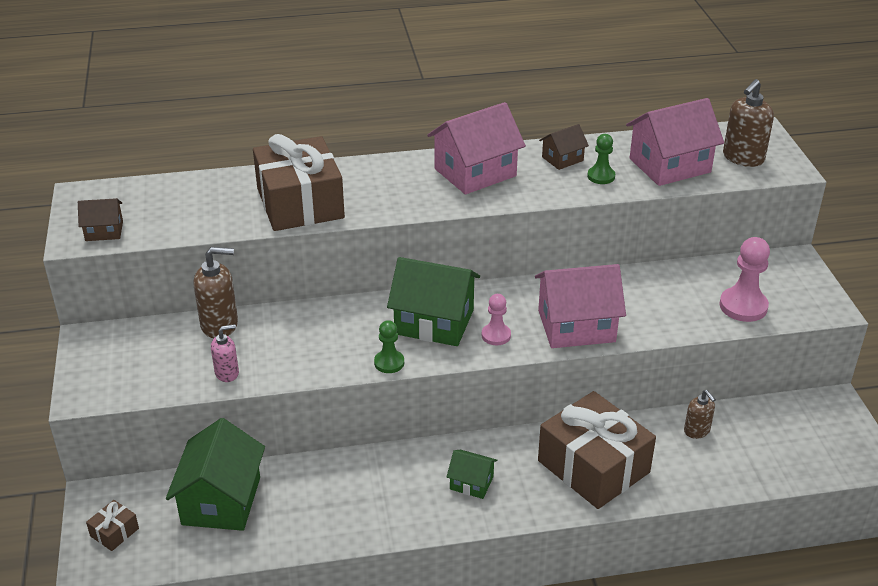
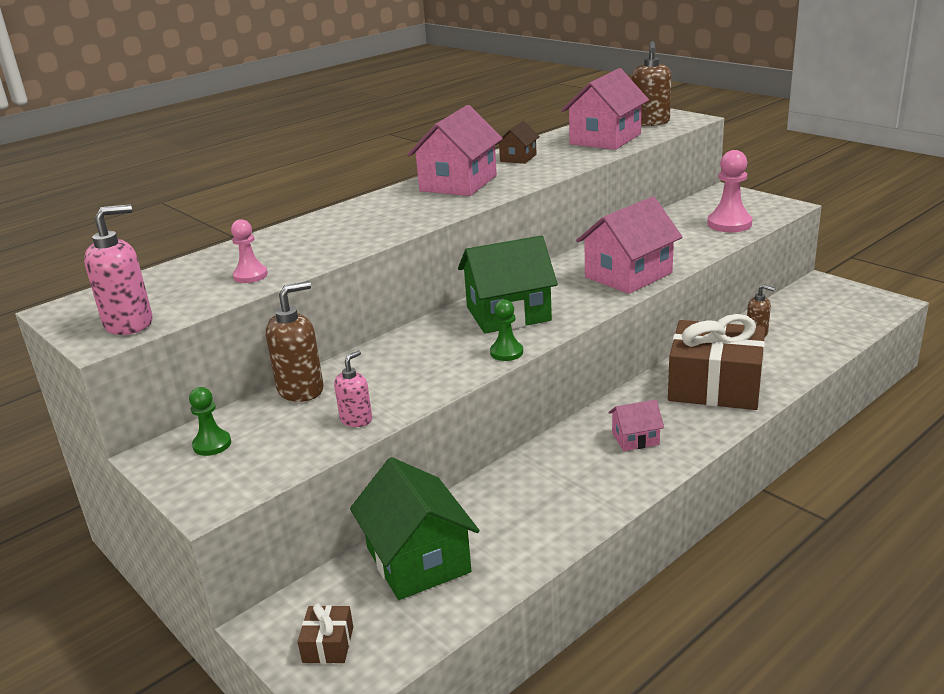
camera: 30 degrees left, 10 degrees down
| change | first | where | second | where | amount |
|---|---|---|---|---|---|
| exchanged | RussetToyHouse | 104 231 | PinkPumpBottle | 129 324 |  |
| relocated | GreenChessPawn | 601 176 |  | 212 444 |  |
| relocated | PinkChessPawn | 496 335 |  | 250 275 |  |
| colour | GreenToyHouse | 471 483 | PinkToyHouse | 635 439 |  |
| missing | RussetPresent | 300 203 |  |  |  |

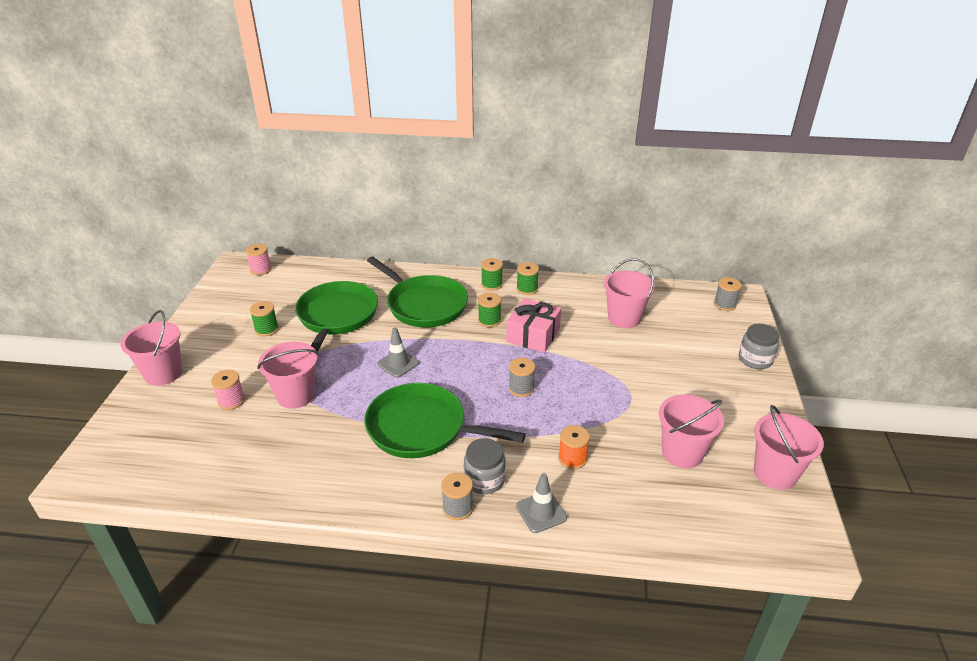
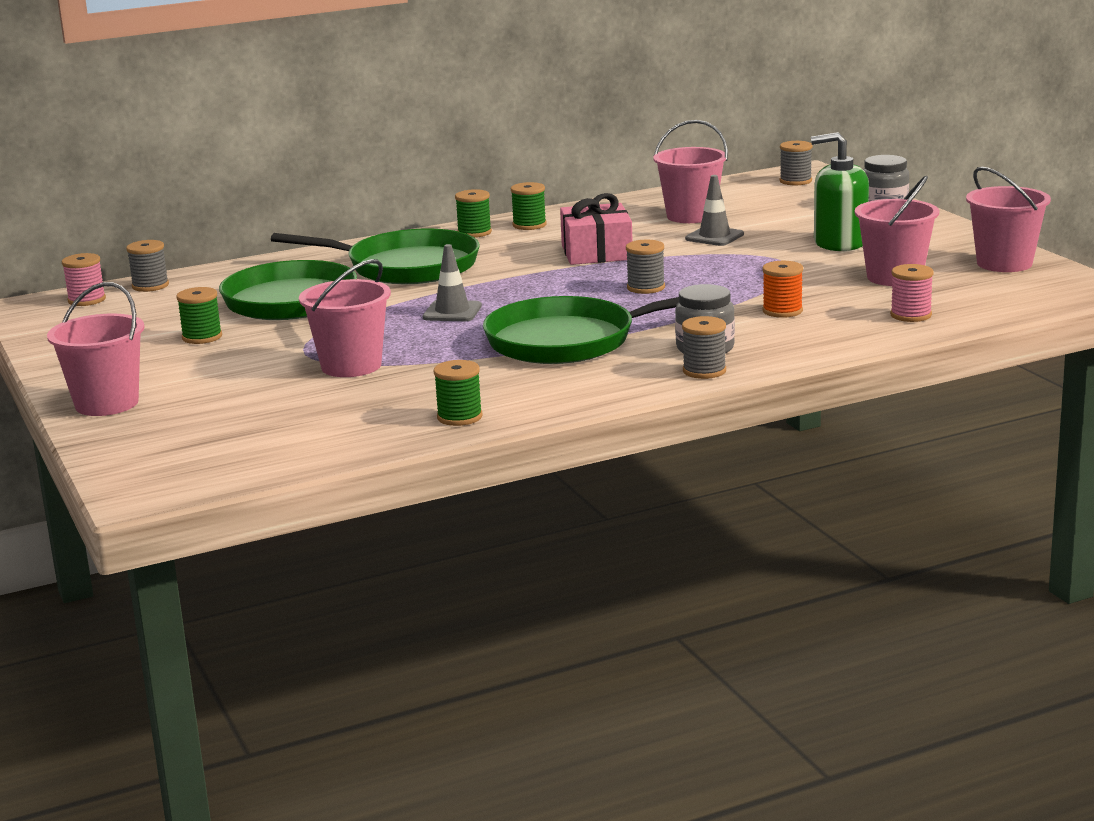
camera: 30 degrees left, 15 degrees down
| change | first | where | second | where | amount |
|---|---|---|---|---|---|
| appeared |  |  | GreyReelOfThread | 150 286 |  |
| relocated | GreenReelOfThread | 489 320 |  | 459 417 |  |
| relocated | GreySafetyCone | 541 512 |  | 714 237 |  |
| appeared |  |  | GreenPumpBottle | 840 243 |  |
| relocated | PinkReelOfThread | 231 401 |  | 911 315 |  |

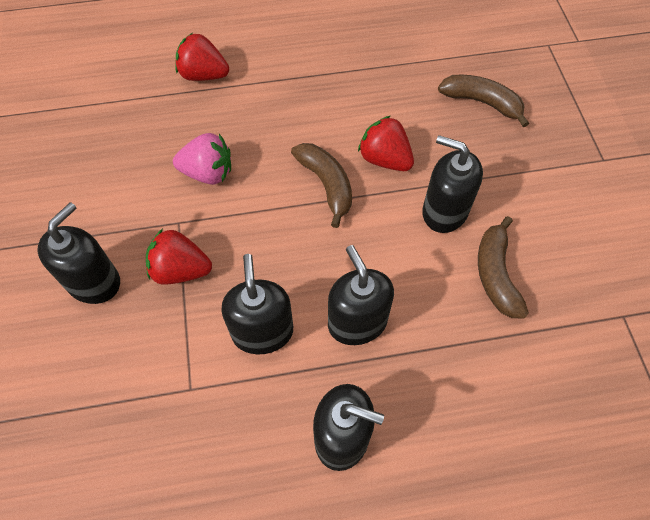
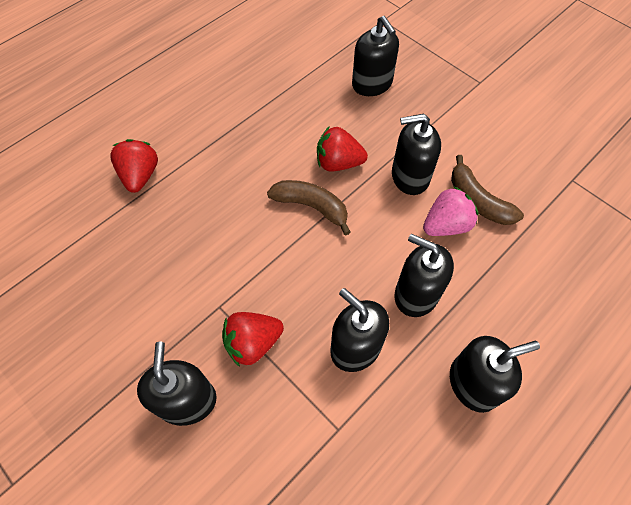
camera: 35 degrees left, 0 degrees up
| change | first | where | second | where | amount |
|---|---|---|---|---|---|
| spun | CrimsonStrawberry | 203 75 |  | 140 175 | 105 degrees clockwise |
| exchanged | RussetBanana | 482 102 | EbonyPumpBottle | 372 84 |  |
| relocated | PinkStrawberry | 208 173 |  | 446 225 |  |

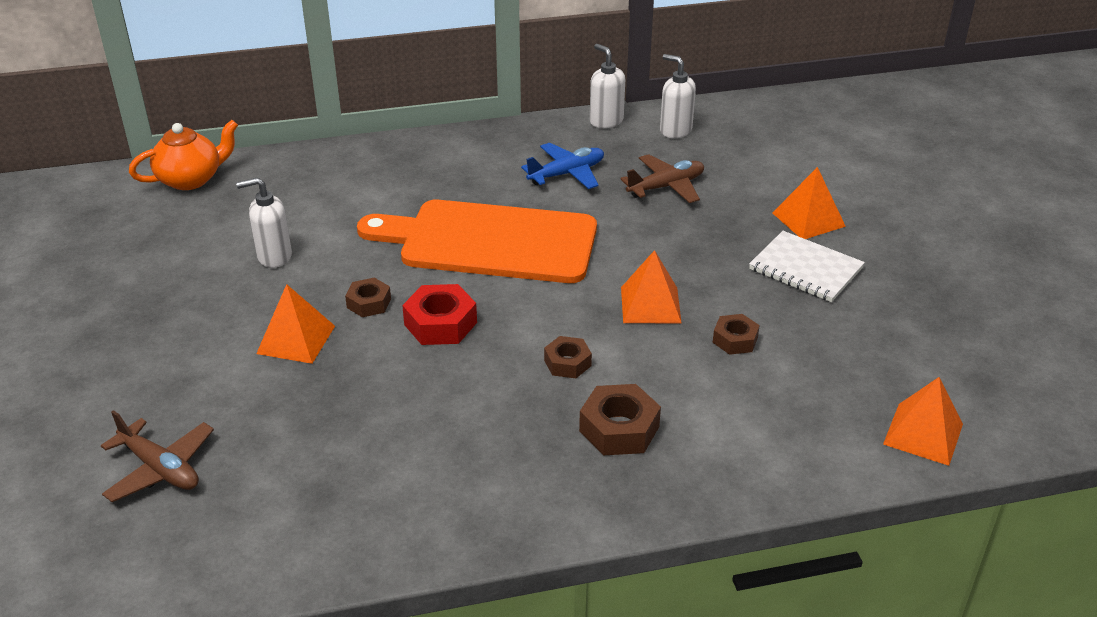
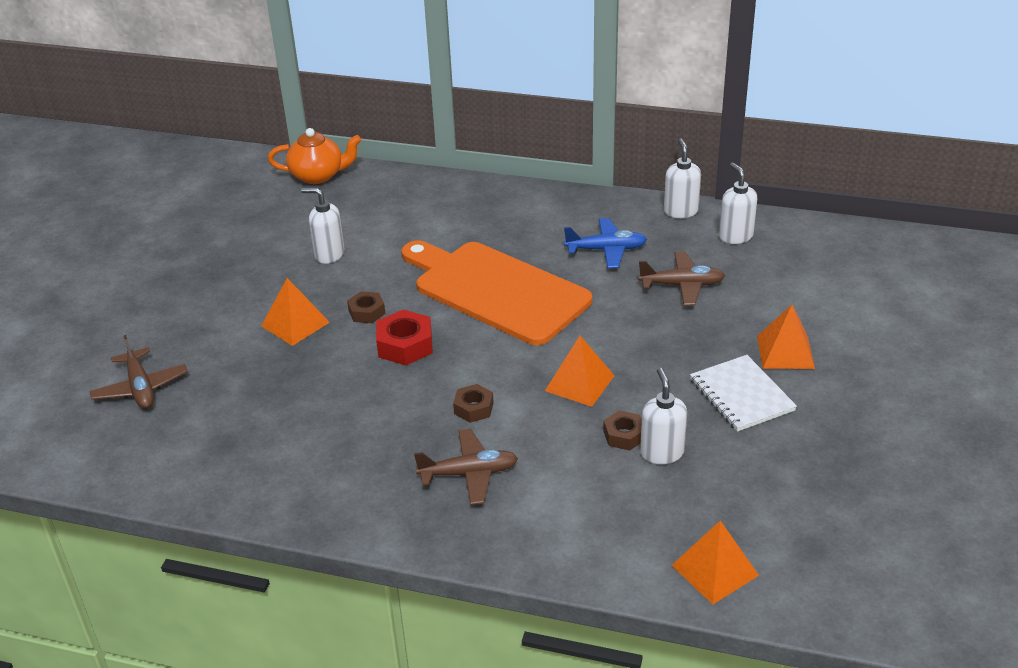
camera: 30 degrees right, 0 degrees up
| change | first | where | second | where | amount |
|---|---|---|---|---|---|
| exchanged | RussetHexagonNut | 619 429 | RussetPlane | 469 473 |  |
| appeared |  |  | SnowWhitePumpBottle | 661 452 |  |

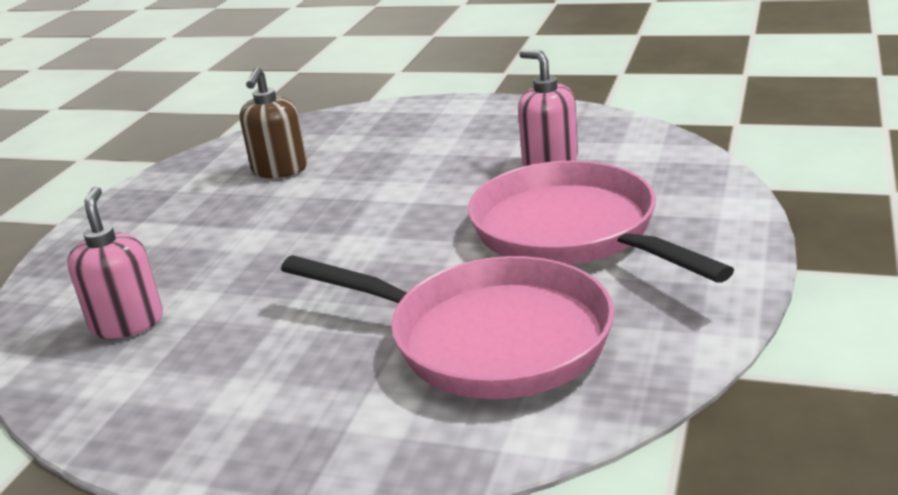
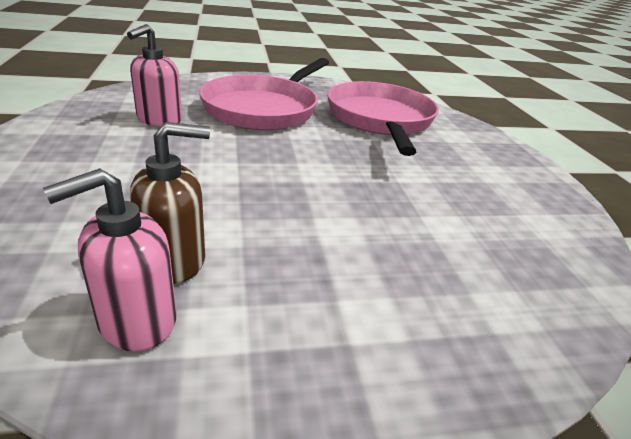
camera: 125 degrees left, 5 degrees up
| change | first | where | second | where | amount |
|---|---|---|---|---|---|
| relocated | PinkPumpBottle | 127 323 |  | 136 320 |  |

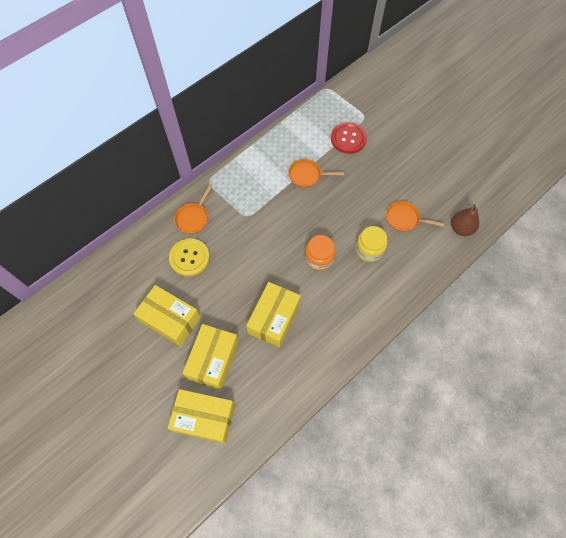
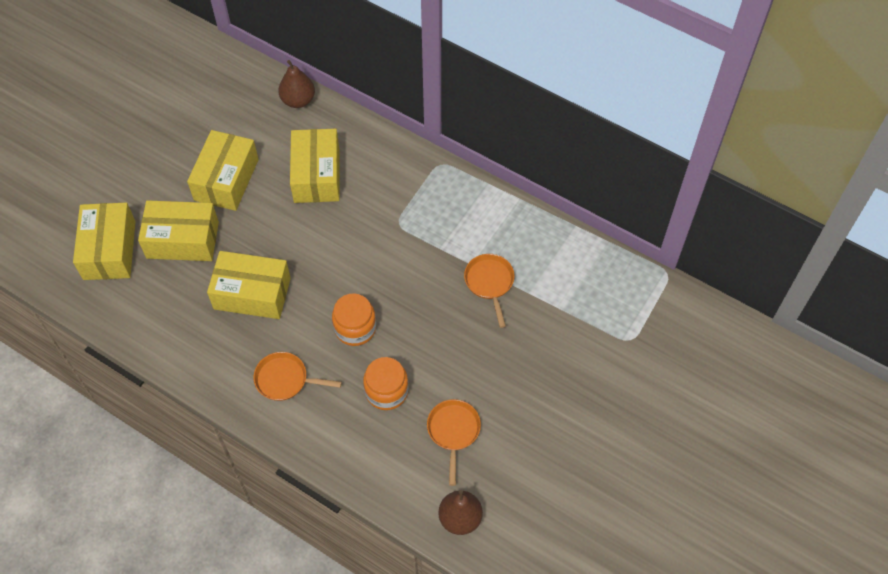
camera: 75 degrees right, 5 degrees down
| change | first | where | second | where | amount |
|---|---|---|---|---|---|
| relocated | OrangeColouredPan | 193 218 |  | 285 379 |  |
| appeared |  |  | RussetToyPear | 298 100 |  |
| exchanged | YellowShirtButton | 189 258 | YellowPackage | 316 175 |  |
| colour | YellowJamJar | 369 249 | OrangeColouredJamJar | 386 391 |  |
| missing | CrimsonShirtButton | 348 139 |  |  |  |

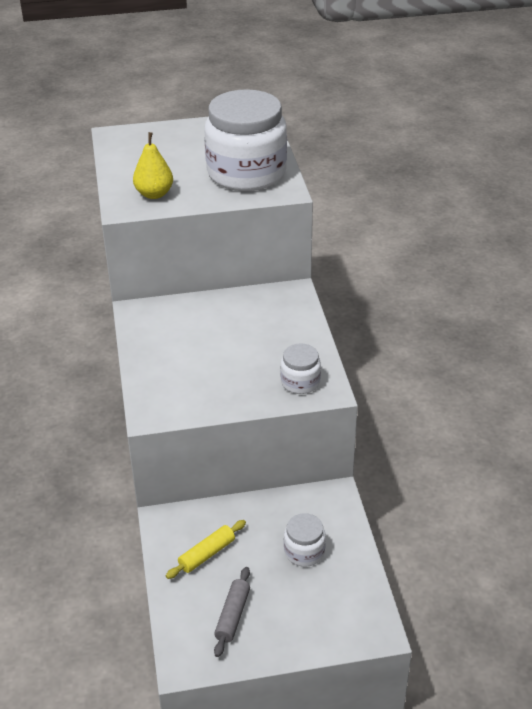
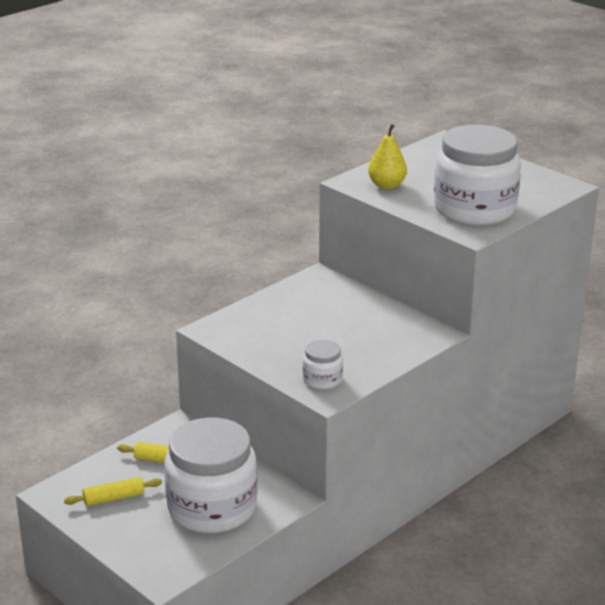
camera: 55 degrees right, 10 degrees down
| change | first | where | second | where | amount |
|---|---|---|---|---|---|
| colour | GreyDoughRoller | 233 616 | YellowDoughRoller | 114 498 |  |
| size | SnowWhiteJamJar | 304 551 |  | 212 507 | x2.24 |

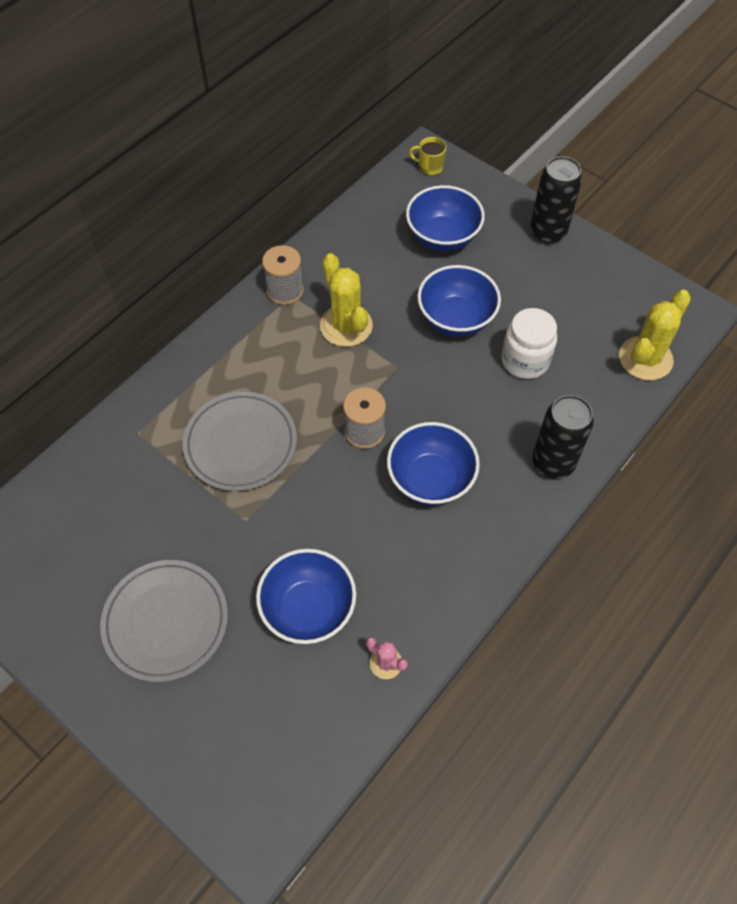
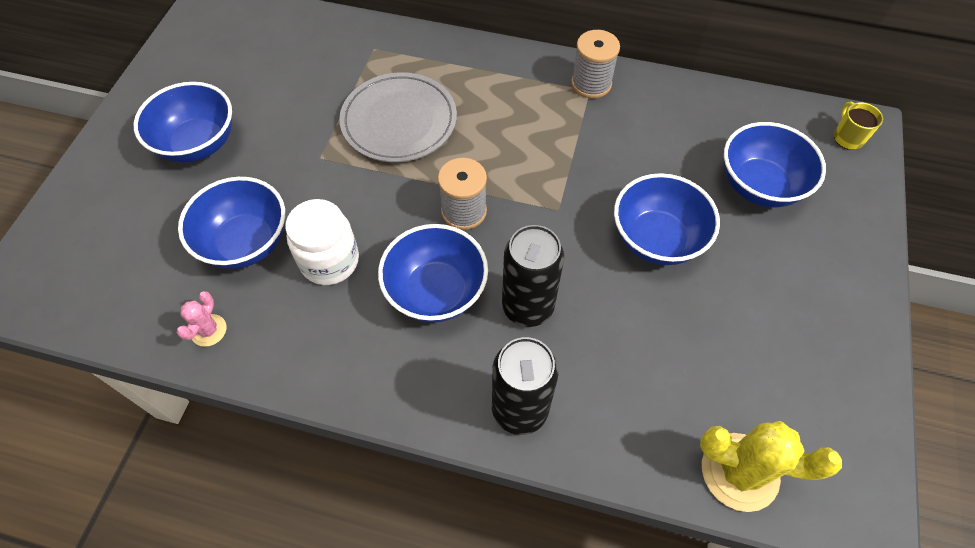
camera: 65 degrees right, 0 degrees up
| change | first | where | second | where | amount |
|---|---|---|---|---|---|
| exchanged | GreyPlate | 166 622 | RoyalBlueBowl | 198 144 |  |
| relocated | SnowWhiteJamJar | 525 360 |  | 330 261 |  |
| relocated | EbonyCan | 548 232 |  | 527 307 |  |
| missing | YellowCactus | 346 326 |  |  |  |

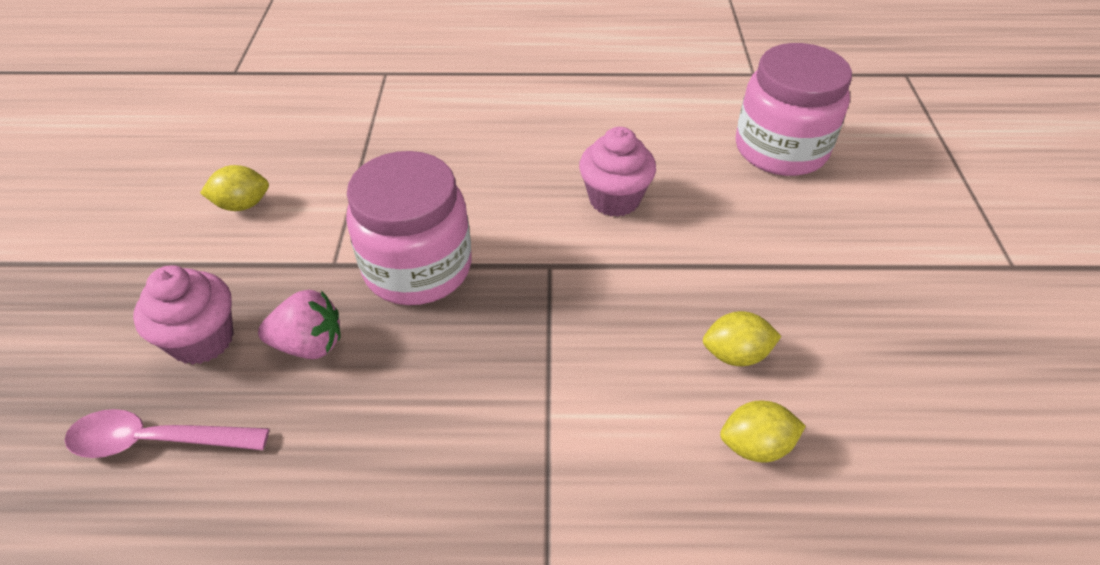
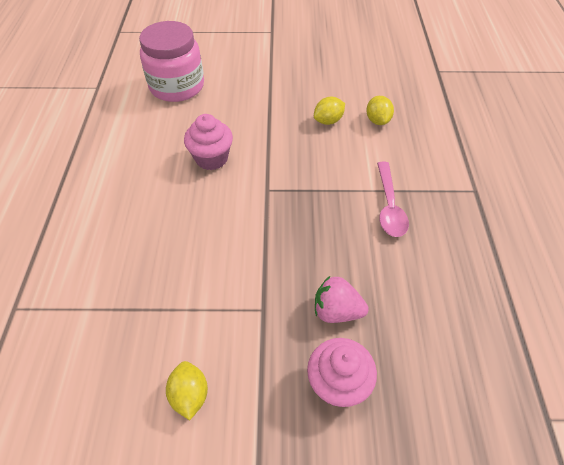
camera: 90 degrees left, 5 degrees up
| change | first | where | second | where | amount |
|---|---|---|---|---|---|
| spun | YellowCitrusFruit | 735 354 |  | 328 121 | 60 degrees clockwise |
| spun | PinkStrawberry | 309 344 |  | 336 311 | 75 degrees counterclockwise |
| relocated | PinkSpoon | 156 441 |  | 389 206 |  |
| missing | PinkJamJar | 418 268 |  |  |  |

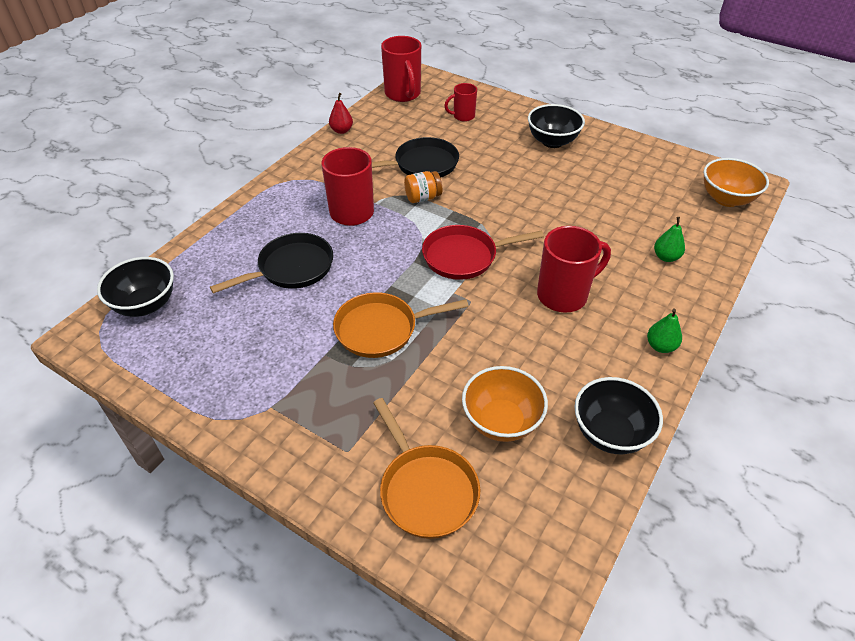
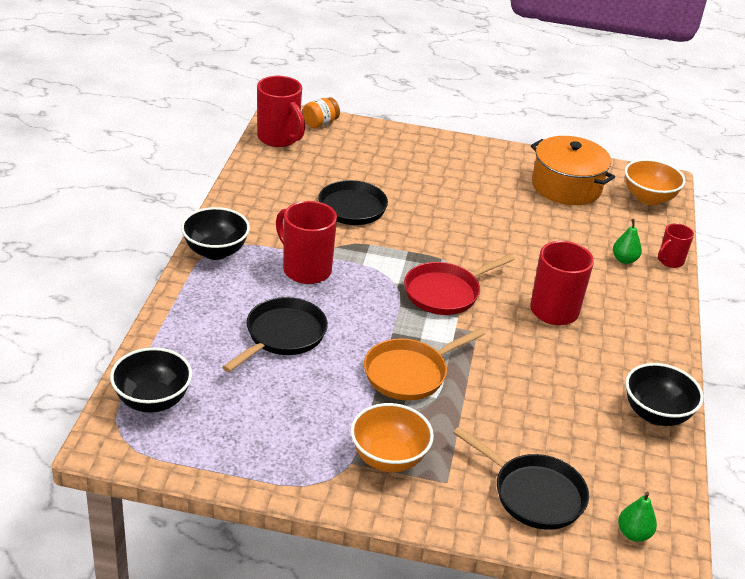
camera: 25 degrees left, 10 degrees down
| change | first | where | second | where | amount |
|---|---|---|---|---|---|
| relocated | EbonyBowl | 552 141 |  | 215 251 |  |
| relocated | OrangeColouredJamJar | 423 198 |  | 320 123 |  |
| relocated | OrangeColouredBowl | 501 421 |  | 388 458 |  |
| colour | OrangeColouredPan | 426 489 | EbonyPan | 533 494 |  |
| appeared |  |  | OrangeColouredPot | 566 186 |  |
| relocated | GreenToyPear | 660 346 |  | 633 533 |  |
| relocated | CrimsonTeaMug | 463 116 |  | 669 261 |  |
| missing | CrimsonToyPear | 341 130 |  |  |  |

